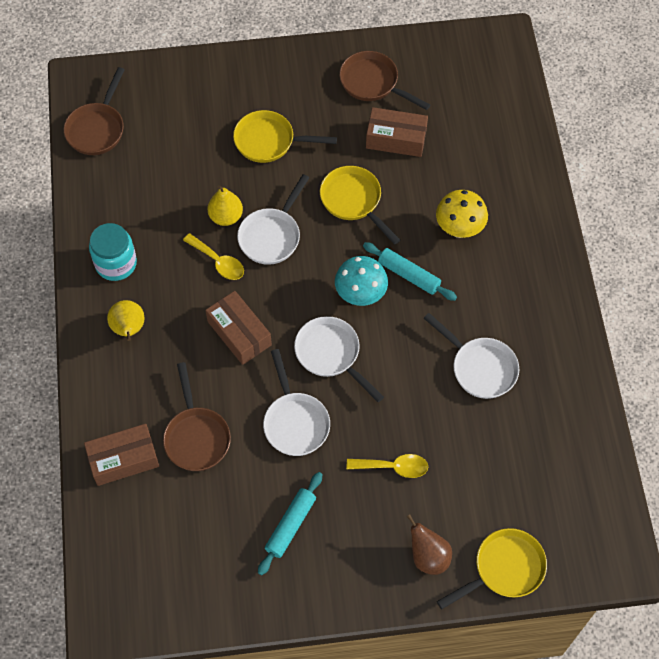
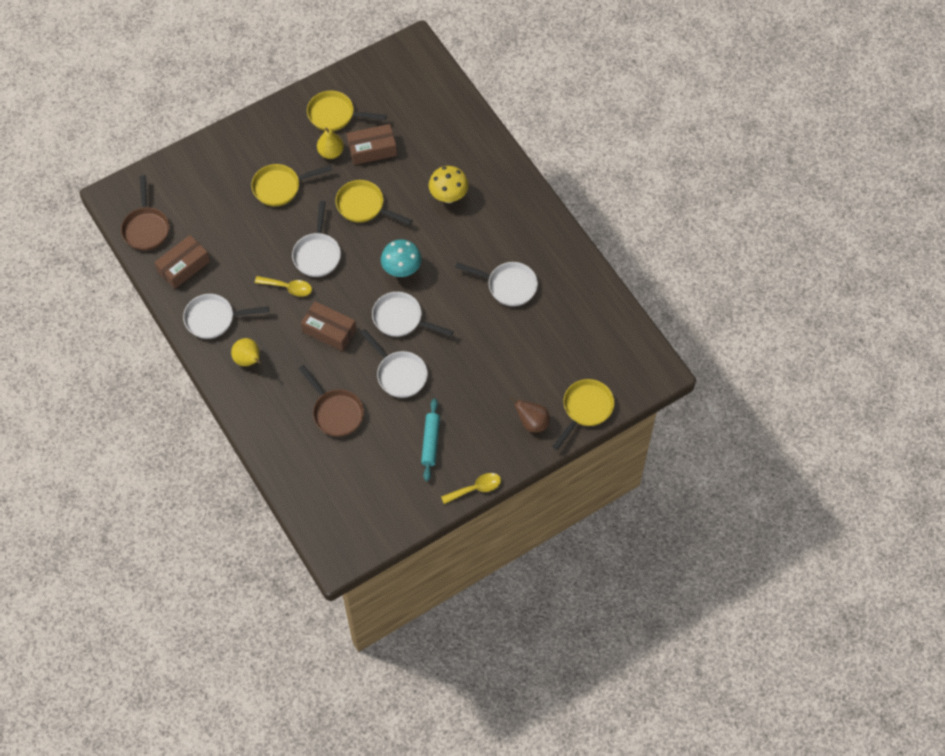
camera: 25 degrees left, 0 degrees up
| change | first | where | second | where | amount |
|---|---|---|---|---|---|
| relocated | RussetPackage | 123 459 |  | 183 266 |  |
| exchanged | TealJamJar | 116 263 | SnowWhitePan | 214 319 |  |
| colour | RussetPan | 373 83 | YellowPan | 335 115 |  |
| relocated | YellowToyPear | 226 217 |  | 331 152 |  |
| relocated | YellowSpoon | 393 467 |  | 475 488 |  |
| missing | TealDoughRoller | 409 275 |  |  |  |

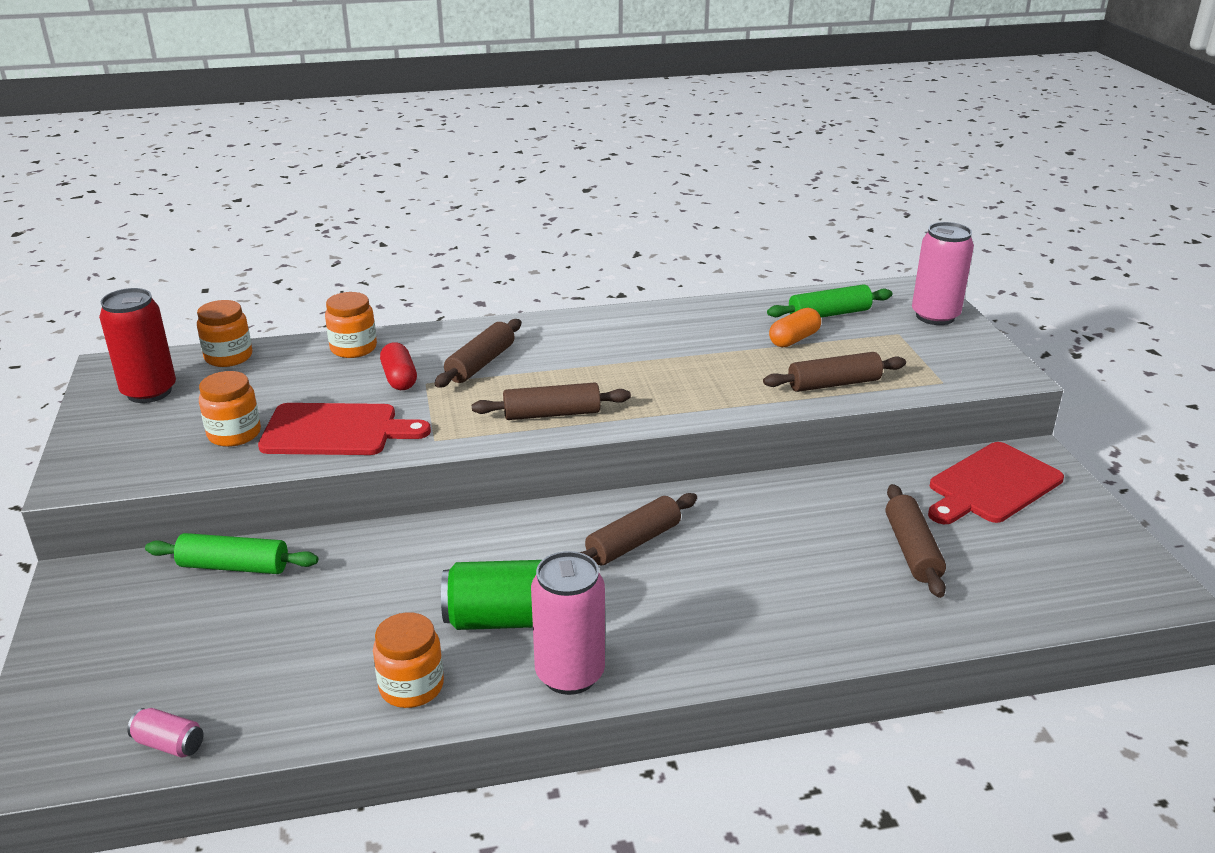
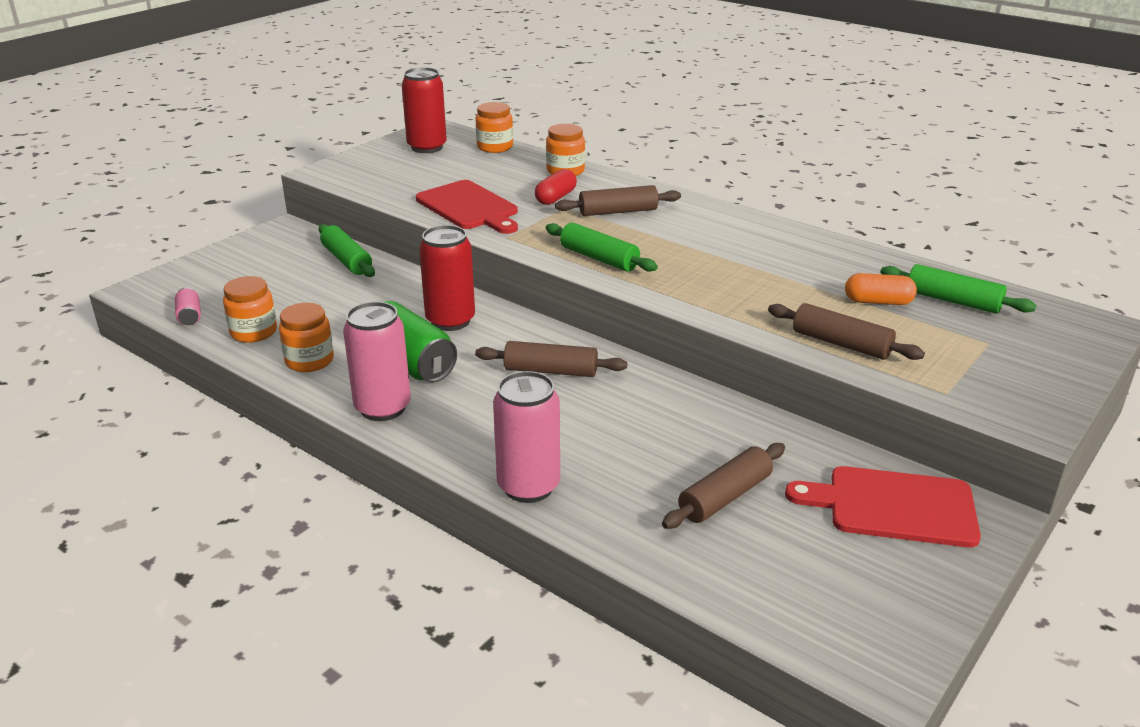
camera: 50 degrees right, 0 degrees up
| change | first | where | second | where | amount |
|---|---|---|---|---|---|
| relocated | OrangeColouredJamJar | 234 434 |  | 253 332 |  |
| appeared |  |  | CrimsonCan | 450 321 |  |
| relocated | PinkCan | 935 316 |  | 528 486 |  |
| colour | RussetDoughRoller | 552 414 | GreenDoughRoller | 599 258 |  |

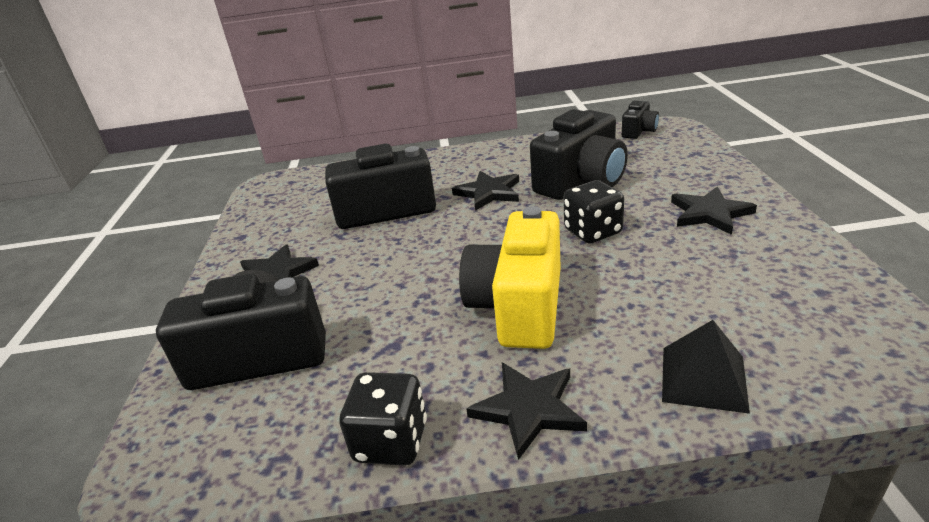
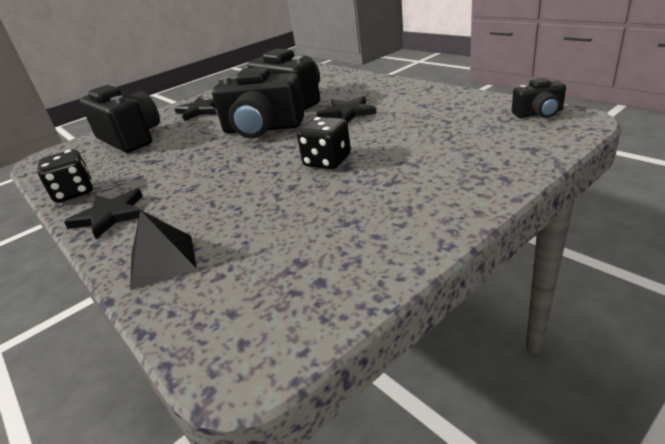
camera: 55 degrees right, 0 degrees up
| change | first | where | second | where | amount |
|---|---|---|---|---|---|
| relocated | EbonyCamera | 581 181 |  | 262 129 |  |
| missing | YellowCamera | 519 306 |  |  |  |
| missing | EbonyStar | 709 213 |  |  |  |

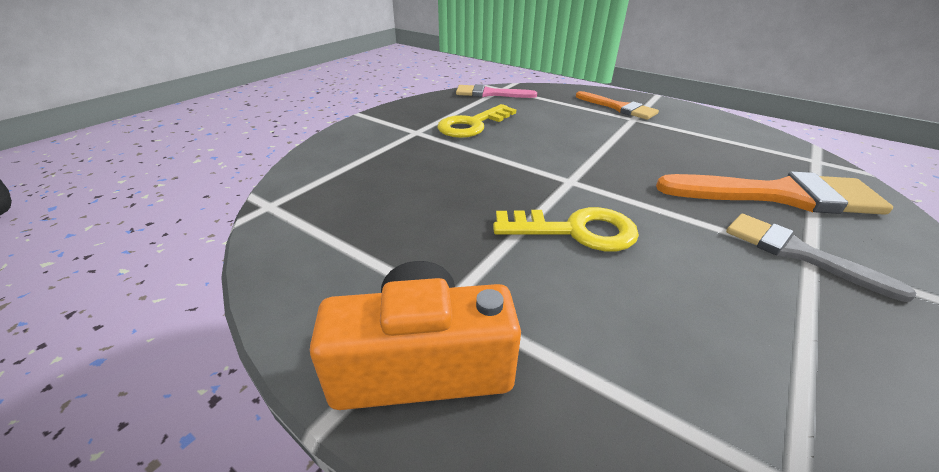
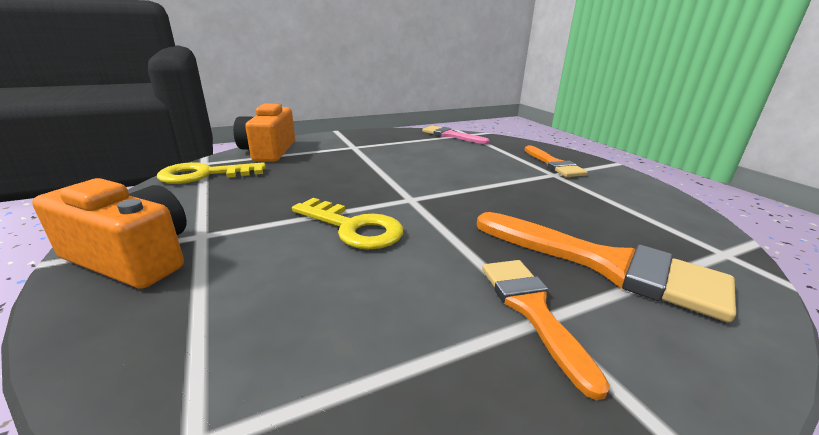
camera: 30 degrees right, 10 degrees down
| change | first | where | second | where | amount |
|---|---|---|---|---|---|
| relocated | YellowLatchkey | 472 125 |  | 205 175 |  |
| appeared |  |  | OrangeColouredCamera | 269 151 |  |
| colour | GreyBrush | 797 253 | OrangeColouredBrush | 532 310 |  |

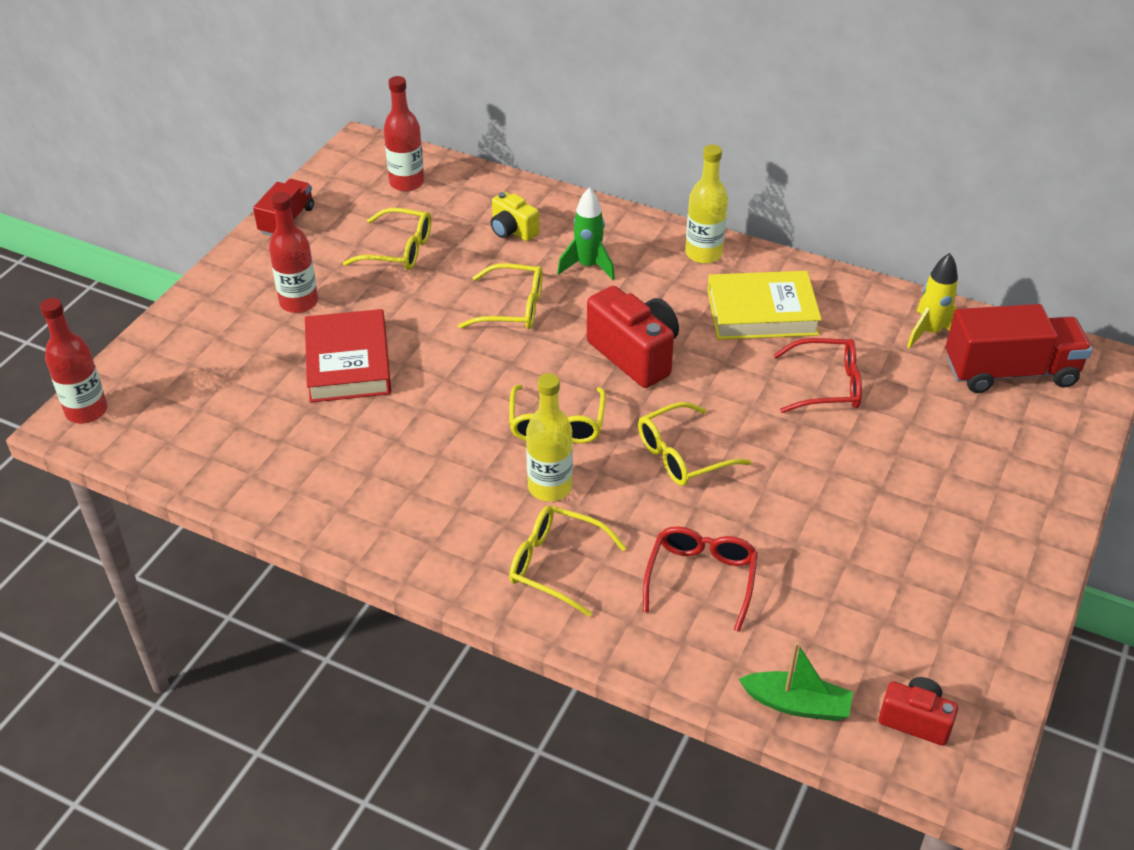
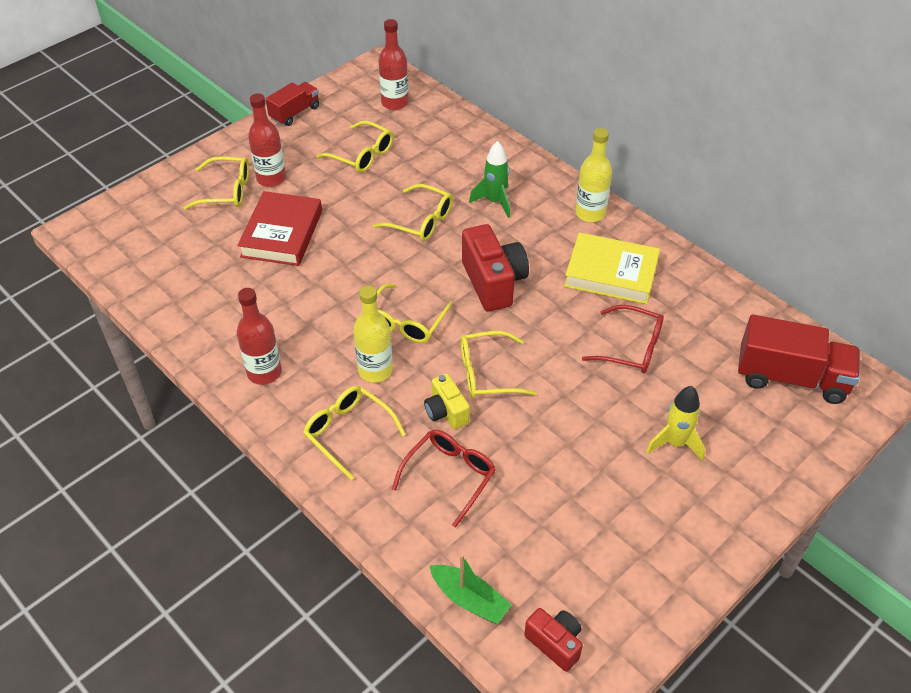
camera: 20 degrees right, 5 degrees up
| change | first | where | second | where | amount |
|---|---|---|---|---|---|
| appeared |  |  | YellowEyeglasses | 226 191 |  |
| relocated | CrimsonDrinkBottle | 86 411 |  | 264 372 |  |
| relocated | YellowCamera | 512 231 |  | 446 412 |  |
| relocated | YellowRocket | 930 332 |  | 675 443 |  |

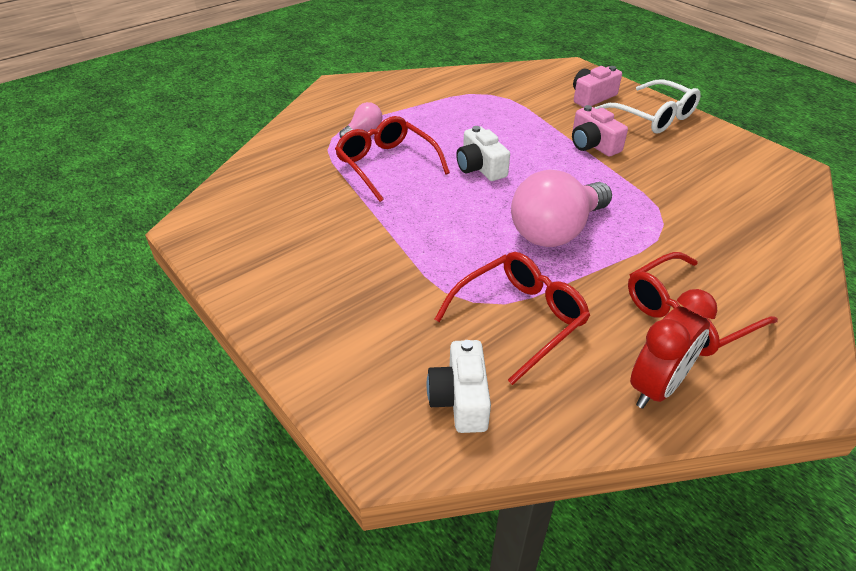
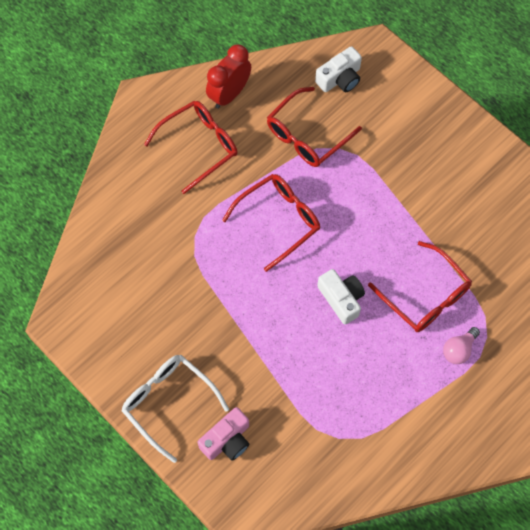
camera: 175 degrees right, 25 degrees up
| change | first | where | second | where | amount |
|---|---|---|---|---|---|
| exchanged | PinkLightBulb | 556 231 | CrimsonEyeglasses | 279 220 |  |
| spun | SnowWhiteCamera | 460 399 |  | 340 78 | 60 degrees clockwise |
| missing | PinkCamera | 593 144 |  |  |  |

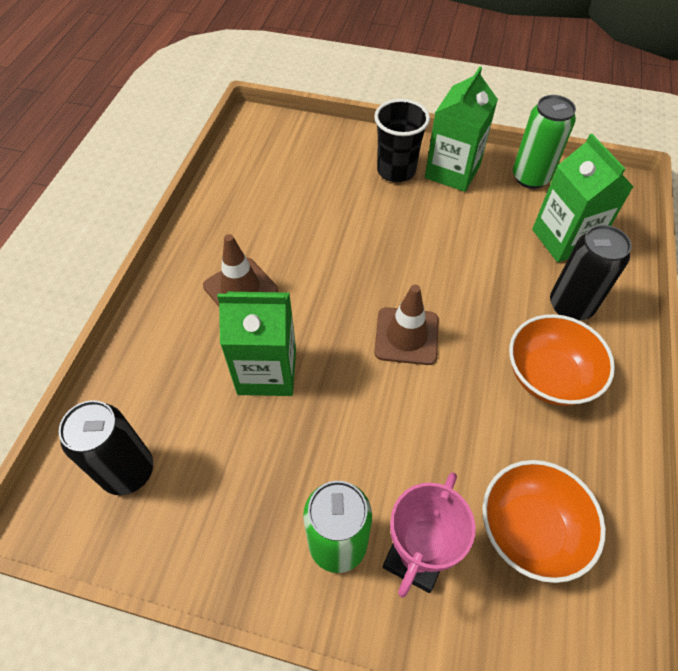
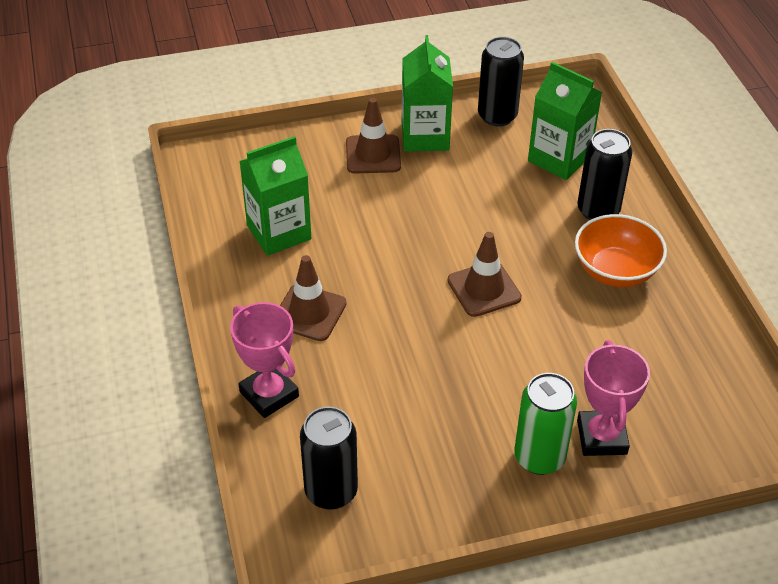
camera: 30 degrees left, 10 degrees down
| change | first | where | second | where | amount |
|---|---|---|---|---|---|
| appeared |  |  | PinkTrophy | 269 394 |  |
| relocated | GreenMilkCarton | 267 371 |  | 279 232 |  |
| exchanged | EbonyTumbler | 396 171 | RussetSafetyCone | 373 154 |  |
| colour | GreenCan | 530 177 | EbonyCan | 497 116 |  |
| missing | OrangeColouredBowl | 530 530 |  |  |  |

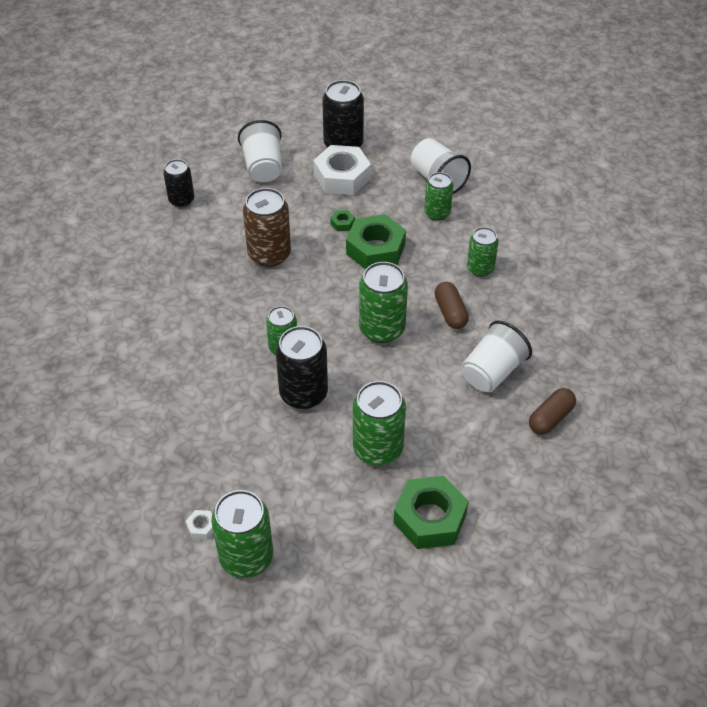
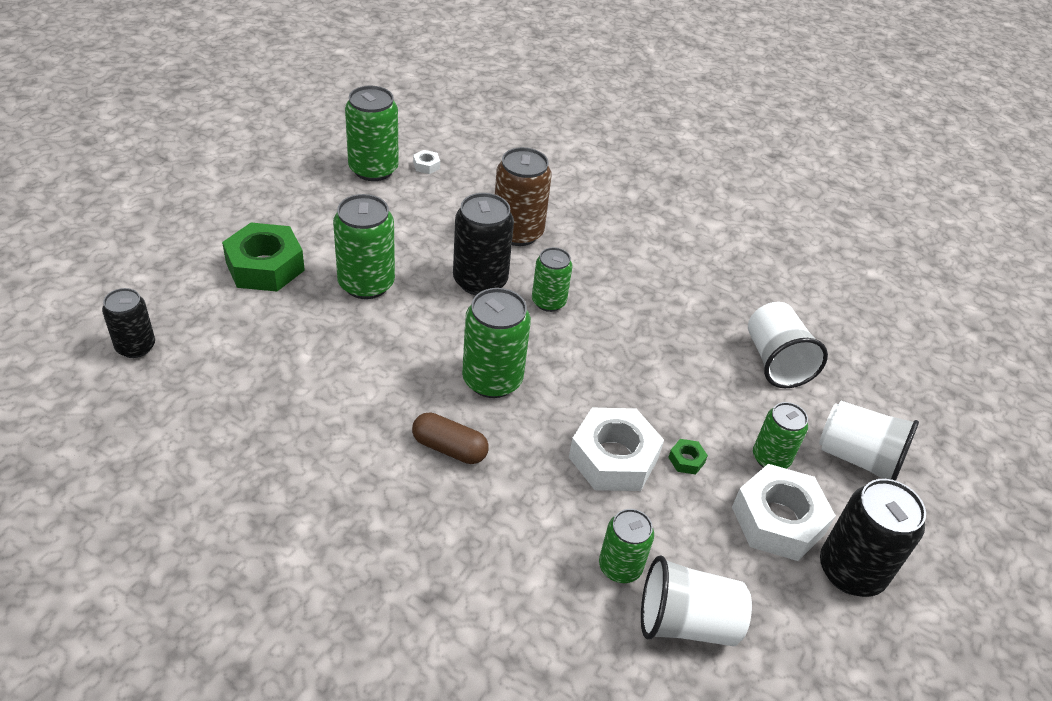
camera: 125 degrees right, 5 degrees down
| change | first | where | second | where | amount |
|---|---|---|---|---|---|
| relocated | EbonyCan | 181 200 |  | 135 347 |  |
| relocated | RussetCan | 269 254 |  | 517 232 |  |
| colour | GreenHexagonNut | 375 249 | SnowWhiteHexagonNut | 613 458 |  |
| relocated | SnowWhiteTumbler | 492 372 |  | 775 361 |  |
| relocated | GreenCan | 480 268 |  | 771 458 |  |
| missing | RussetPillShape | 550 418 |  |  |  |

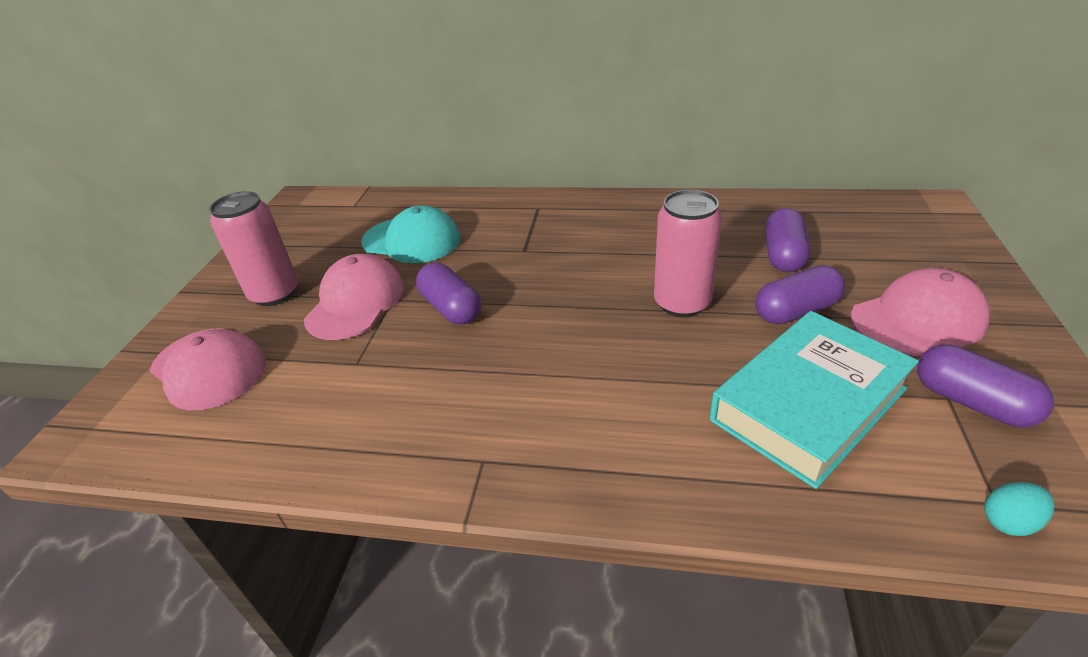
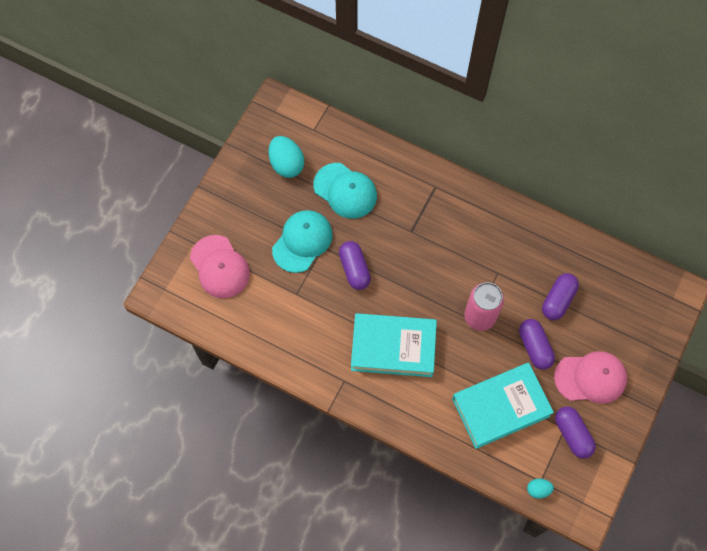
camera: 15 degrees right, 30 degrees up
| change | first | where | second | where | amount |
|---|---|---|---|---|---|
| appeared |  |  | TealEggShape | 286 164 |  |
| colour | PinkCap | 356 302 | TealCap | 302 241 |  |
| appeared |  |  | TealBook | 393 347 |  |
| spun | VioletPillShape | 795 311 |  | 534 347 | 75 degrees clockwise |
| missing | PinkCan | 275 293 |  |  |  |

